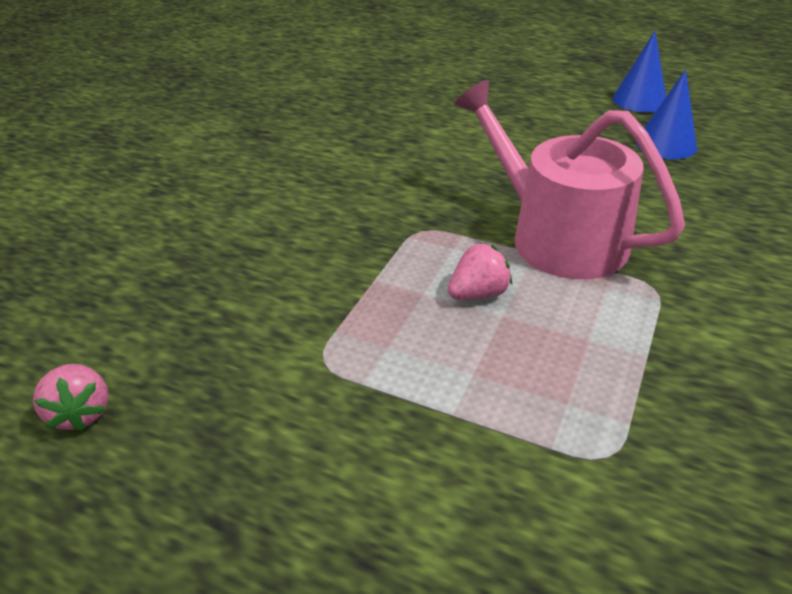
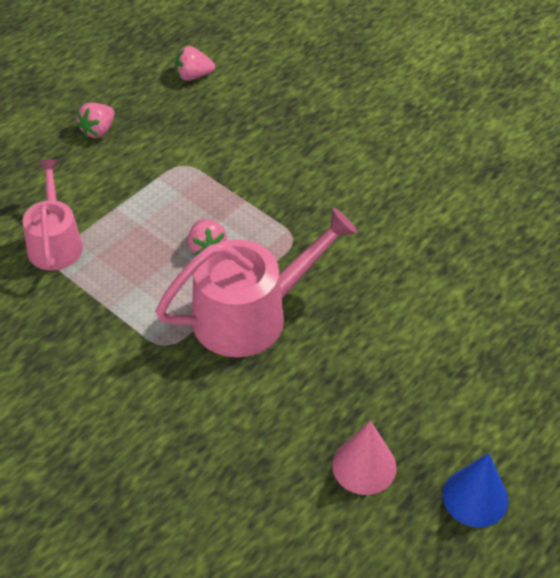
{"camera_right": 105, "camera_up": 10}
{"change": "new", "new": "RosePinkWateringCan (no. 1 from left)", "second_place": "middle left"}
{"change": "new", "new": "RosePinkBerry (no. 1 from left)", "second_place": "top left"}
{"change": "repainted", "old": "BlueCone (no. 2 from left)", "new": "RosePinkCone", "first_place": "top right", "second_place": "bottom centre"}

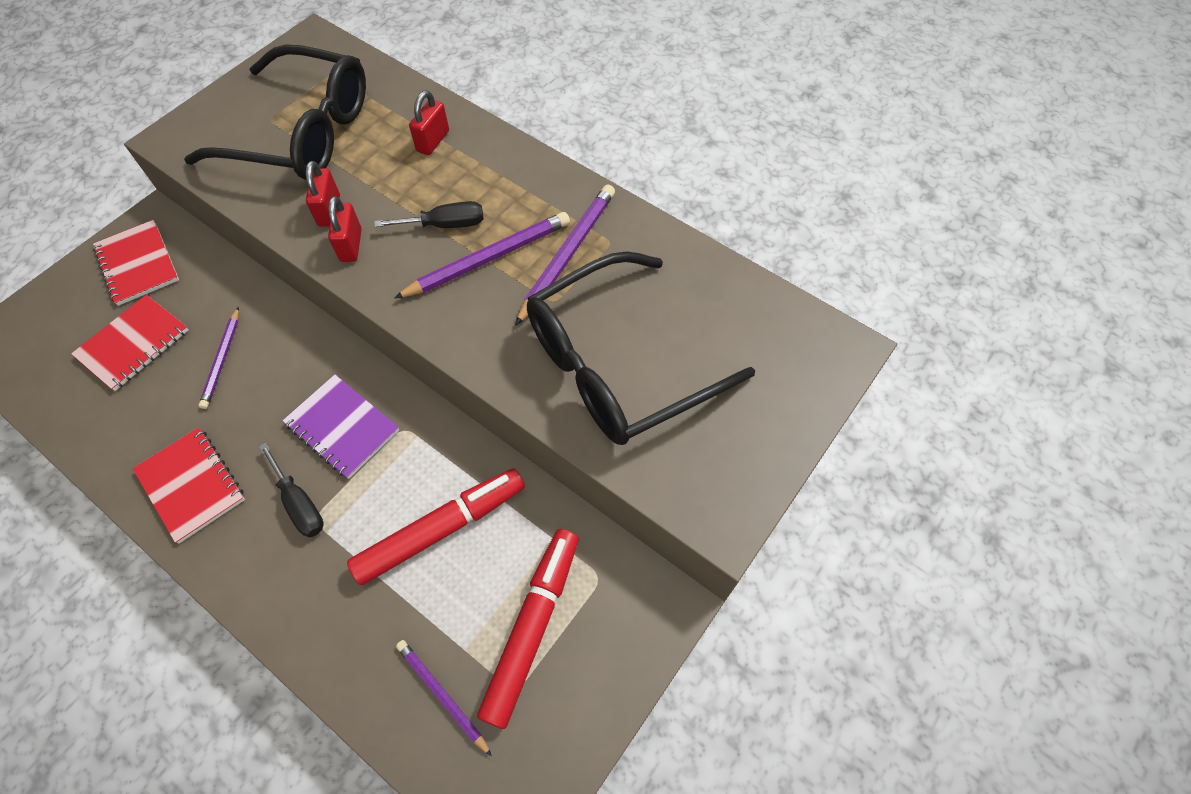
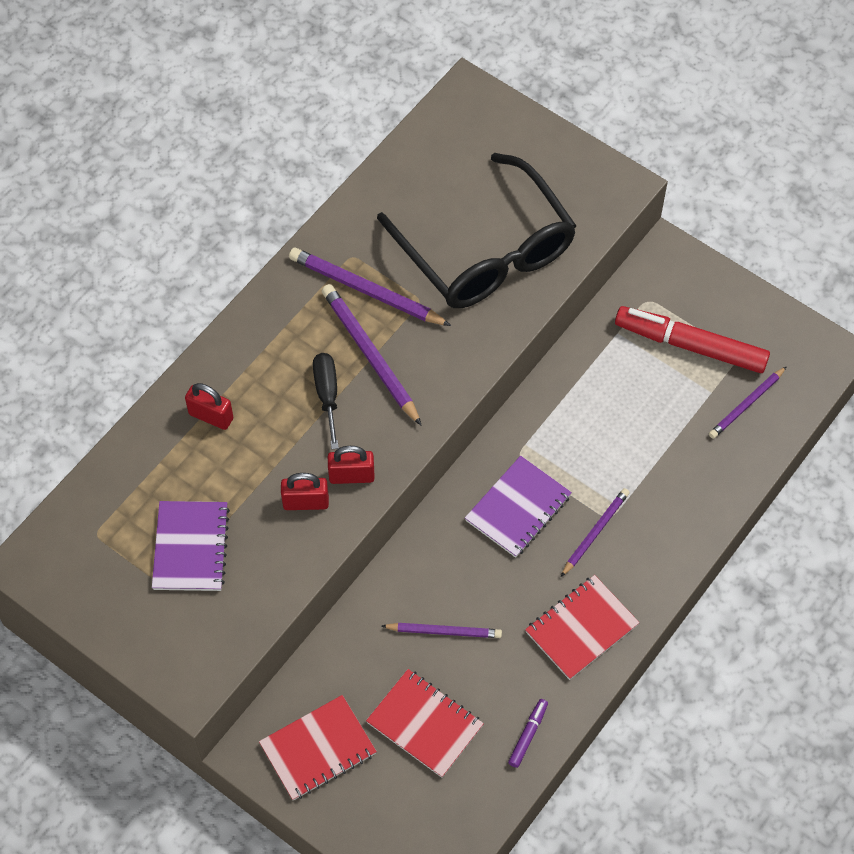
{"camera_right": -90, "camera_up": 0}
{"change": "swapped", "old": "BlackEyeglasses (no. 1 from left)", "new": "RoyalPurpleExerciseBook (no. 1 from left)", "first_place": "top left", "second_place": "middle left"}
{"change": "new", "new": "RoyalPurpleFeltPen", "second_place": "bottom centre"}
{"change": "swapped", "old": "BlackFlatScrewdriver (no. 1 from left)", "new": "RoyalPurplePencil (no. 4 from left)", "first_place": "middle left", "second_place": "middle right"}
{"change": "gone", "old": "ScarletFeltPen (no. 1 from left)", "first_place": "centre"}

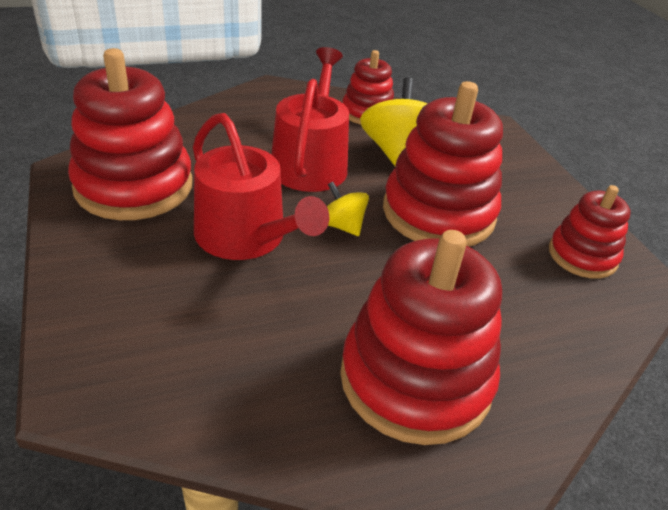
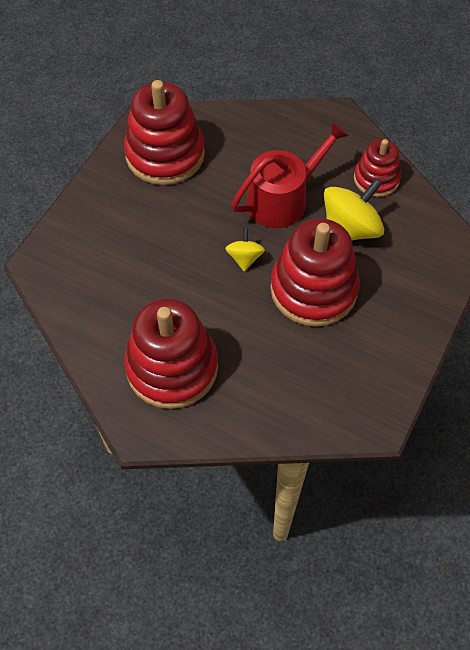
{"camera_right": 50, "camera_up": 20}
{"change": "gone", "old": "ScarletWateringCan (no. 1 from left)", "first_place": "centre"}
{"change": "gone", "old": "ScarletRingStacker (no. 5 from left)", "first_place": "middle right"}

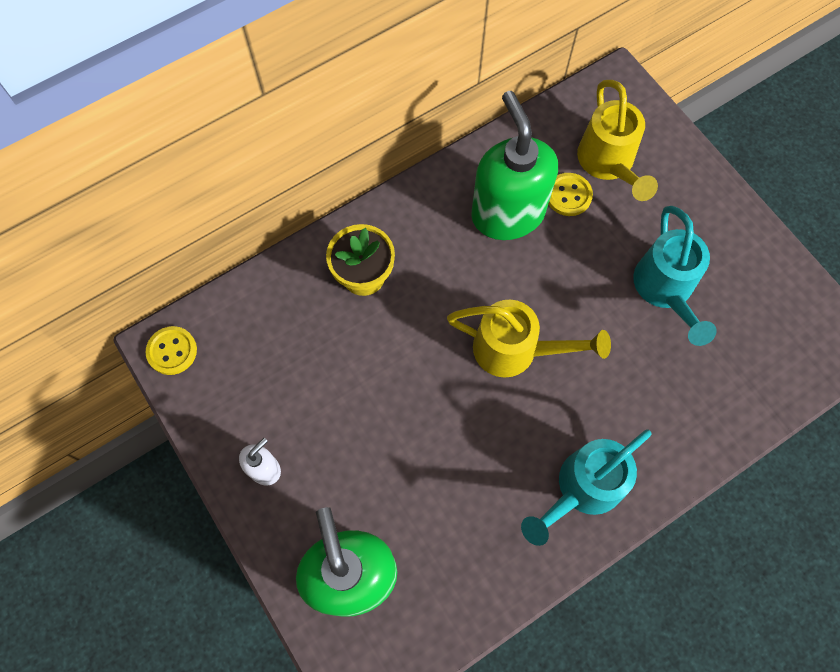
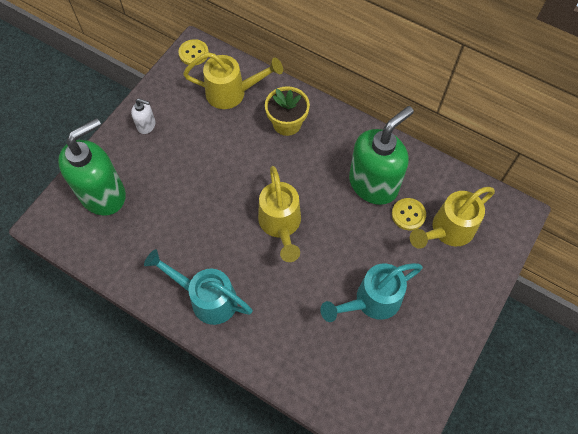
{"camera_right": 65, "camera_up": -5}
{"change": "new", "new": "YellowWateringCan (no. 1 from left)", "second_place": "top centre"}

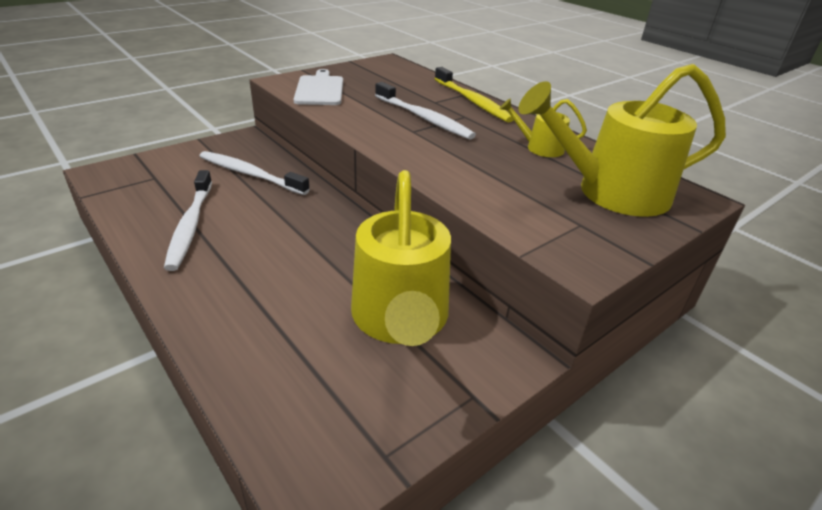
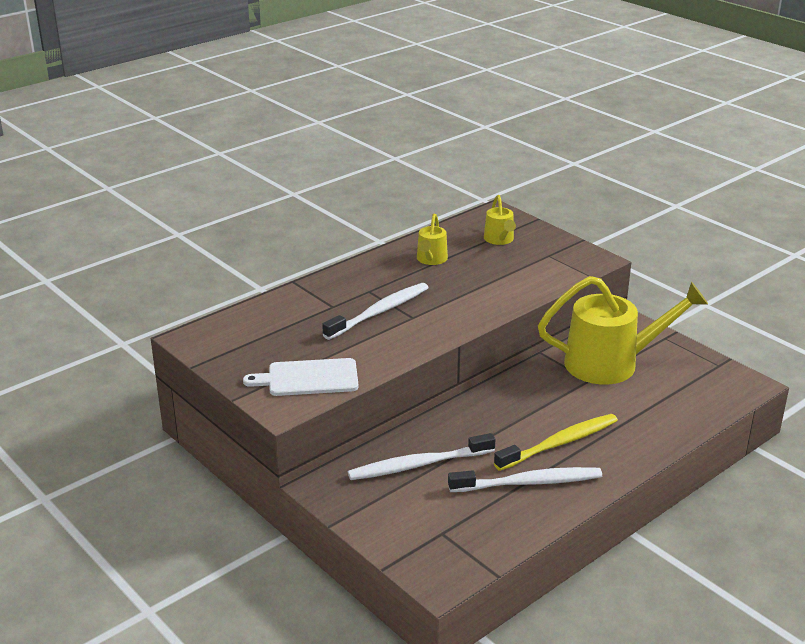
{"camera_right": -90, "camera_up": -5}
{"change": "rotated", "old": "WhiteToothbrush (no. 2 from left)", "first_place": "middle left", "second_place": "bottom centre", "degrees": 45}
{"change": "scaled", "old": "YellowWateringCan (no. 3 from left in the first image)", "first_place": "top right", "second_place": "centre", "factor": 0.47}
{"change": "shifted", "old": "YellowToothbrush", "first_place": "top centre", "second_place": "bottom right"}

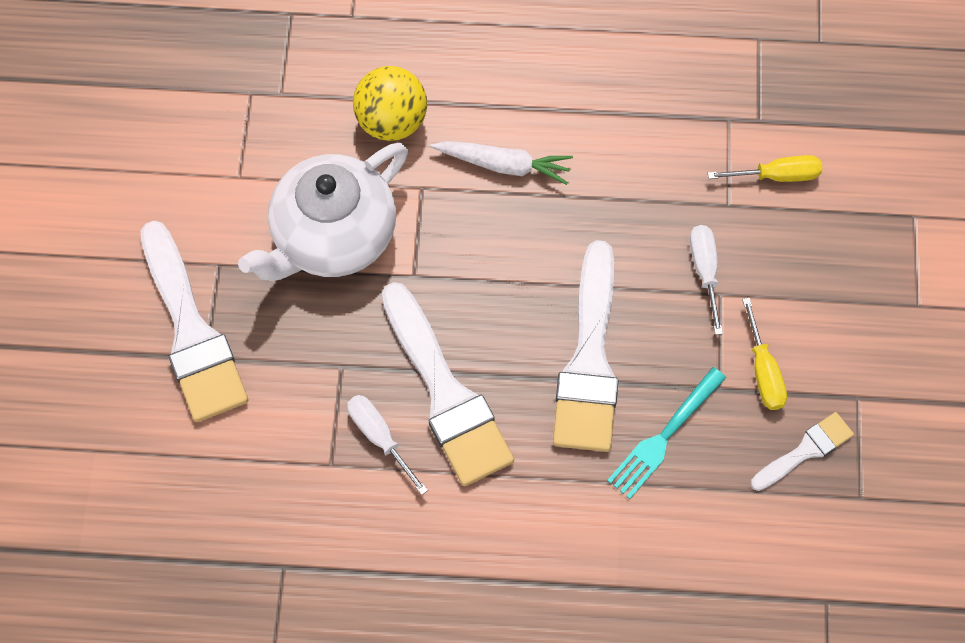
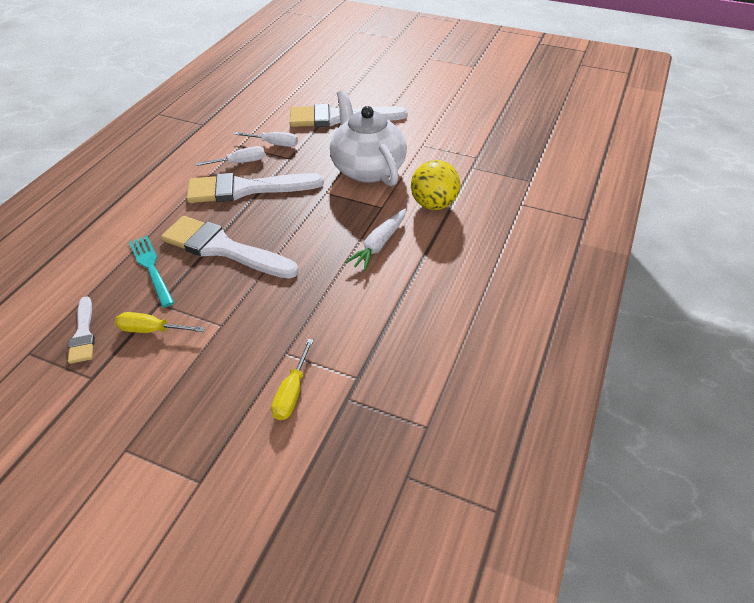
{"camera_right": 110, "camera_up": -20}
{"change": "shifted", "old": "WhiteFlatScrewdriver (no. 2 from left)", "first_place": "middle right", "second_place": "top centre"}

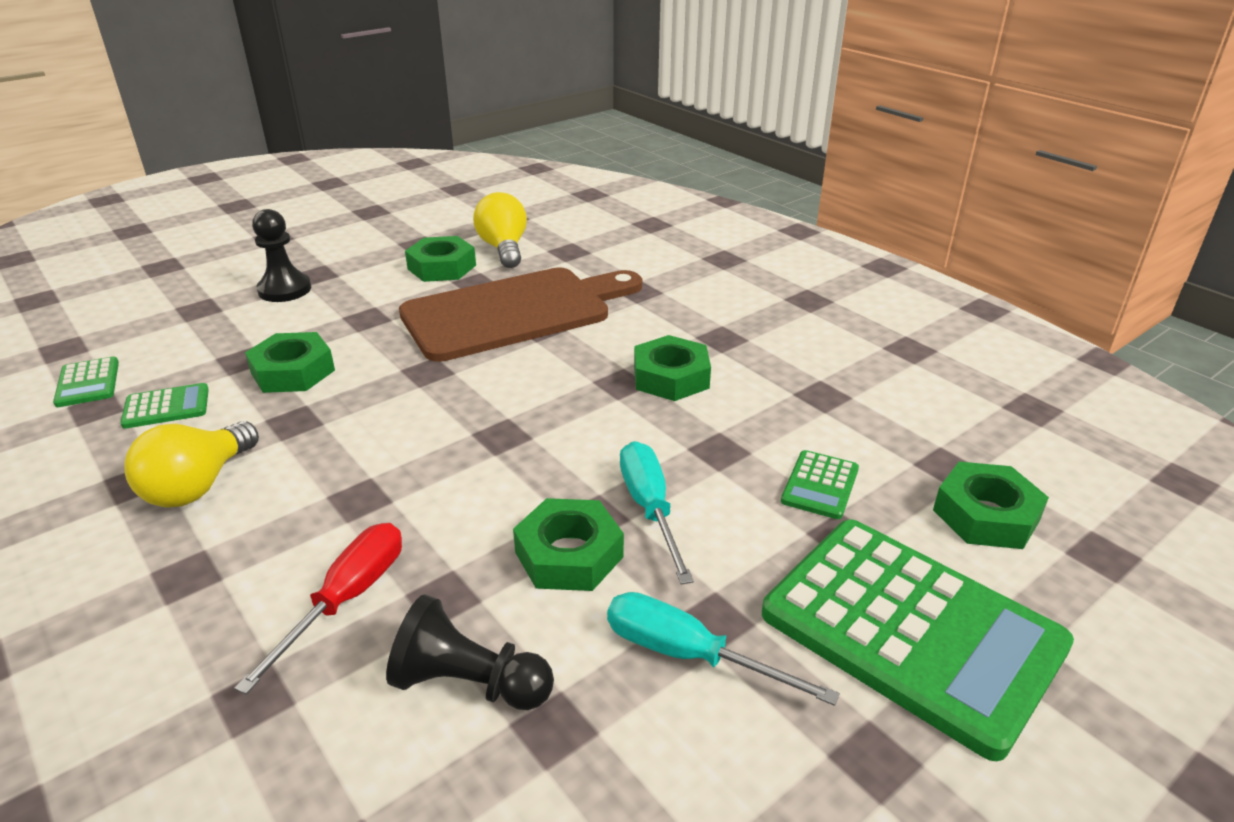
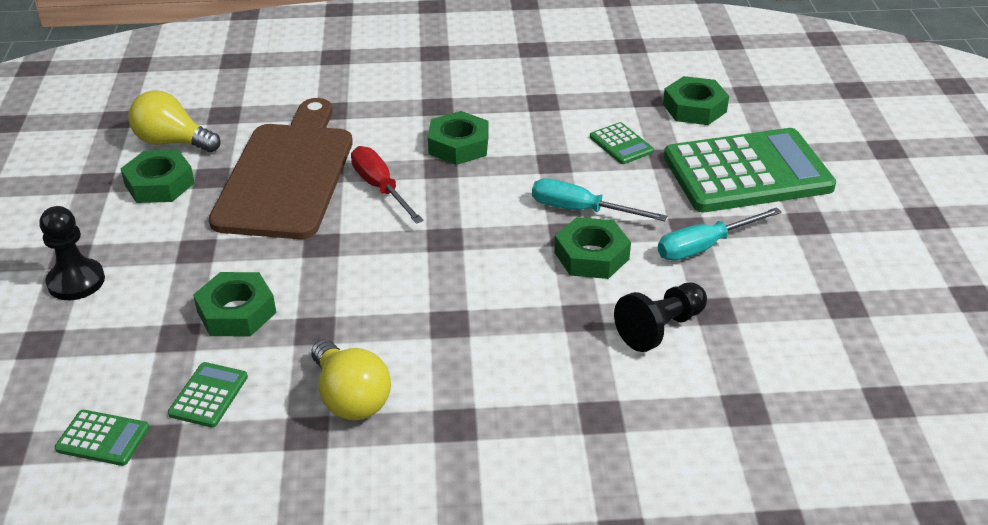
{"camera_right": -55, "camera_up": 5}
{"change": "shifted", "old": "ScarletFlatScrewdriver", "first_place": "bottom left", "second_place": "centre"}

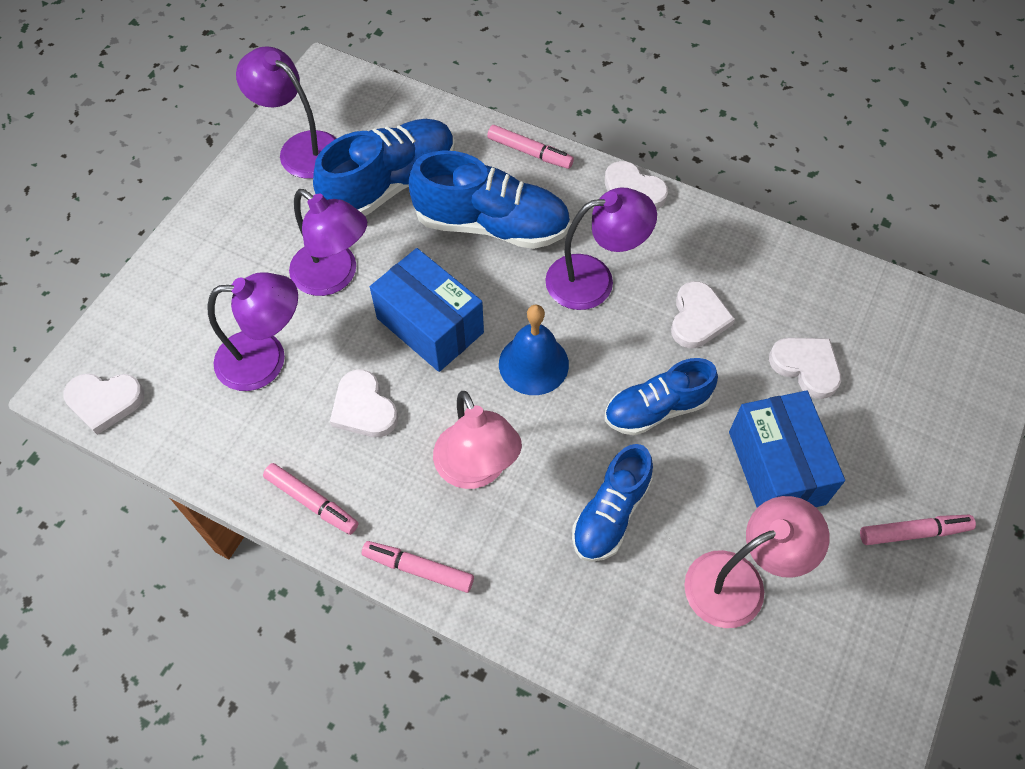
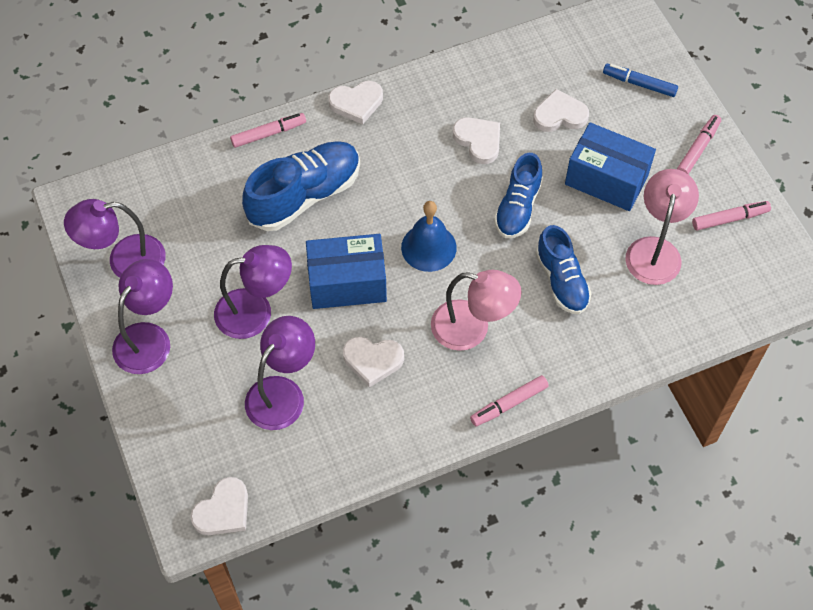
{"camera_right": -50, "camera_up": 0}
{"change": "shifted", "old": "RoyalPurpleLamp (no. 4 from left in the first image)", "new": "RoyalPurpleLamp (no. 2 from left)", "first_place": "top centre", "second_place": "middle left"}
{"change": "new", "new": "BlueFeltPen", "second_place": "top right"}
{"change": "shifted", "old": "RosePinkFeltPen (no. 1 from left in the first image)", "new": "RosePinkFeltPen (no. 4 from left)", "first_place": "middle left", "second_place": "middle right"}
{"change": "gone", "old": "BlueShoe (no. 1 from left)", "first_place": "top centre"}

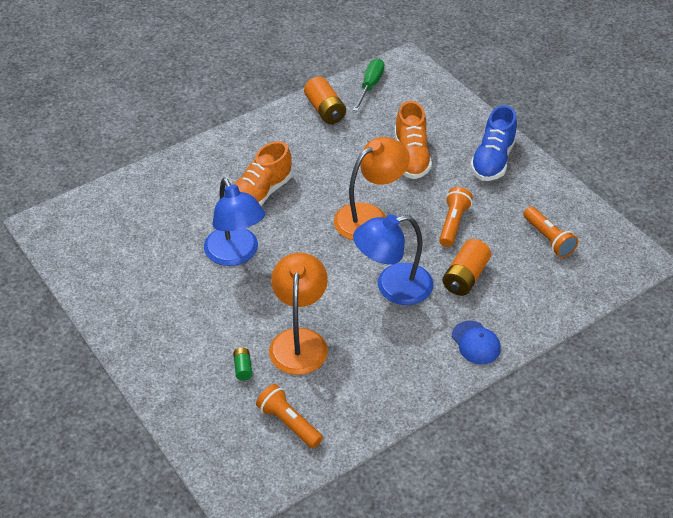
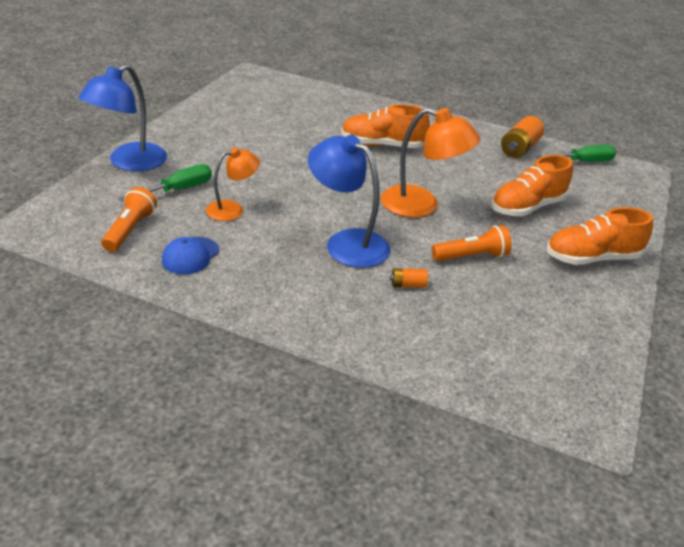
{"camera_right": 55, "camera_up": -10}
{"change": "shifted", "old": "BlueLamp (no. 1 from left)", "first_place": "centre", "second_place": "top left"}
{"change": "swapped", "old": "LeafGreenAaBattery", "new": "LeafGreenFlatScrewdriver (no. 1 from left)", "first_place": "bottom centre", "second_place": "middle left"}
{"change": "shifted", "old": "BlueBaseballCap", "first_place": "middle right", "second_place": "middle left"}
{"change": "scaled", "old": "OrangeLamp (no. 1 from left)", "first_place": "centre", "second_place": "centre", "factor": 0.61}
{"change": "scaled", "old": "OrangeAaBattery (no. 2 from left in the first image)", "first_place": "middle right", "second_place": "centre", "factor": 0.51}
{"change": "repainted", "old": "BlueShoe", "new": "OrangeShoe (no. 3 from left)", "first_place": "top right", "second_place": "middle right"}
{"change": "gone", "old": "OrangeFlashlight (no. 3 from left)", "first_place": "middle right"}

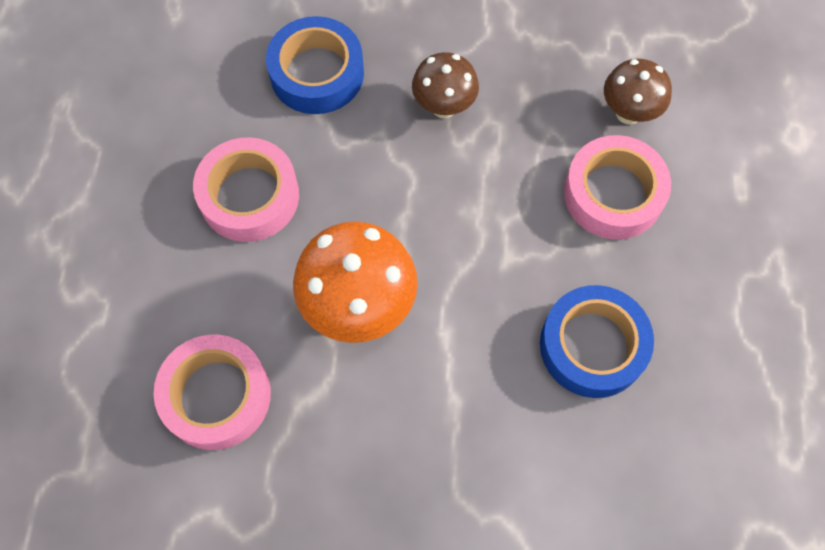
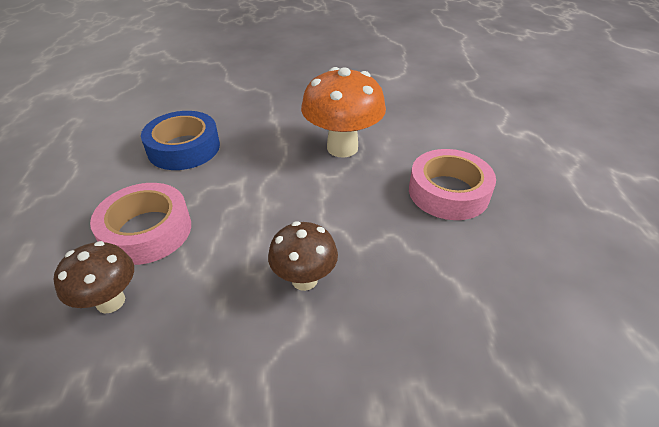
{"camera_right": 170, "camera_up": -25}
{"change": "gone", "old": "RosePinkTape (no. 1 from left)", "first_place": "bottom left"}
{"change": "gone", "old": "BlueTape (no. 1 from left)", "first_place": "top centre"}

